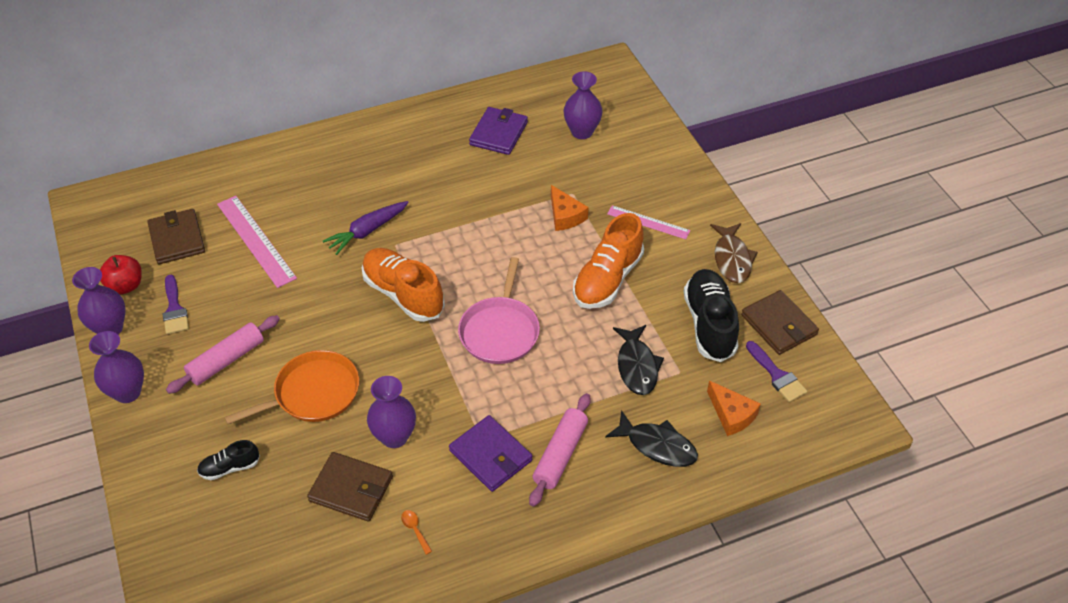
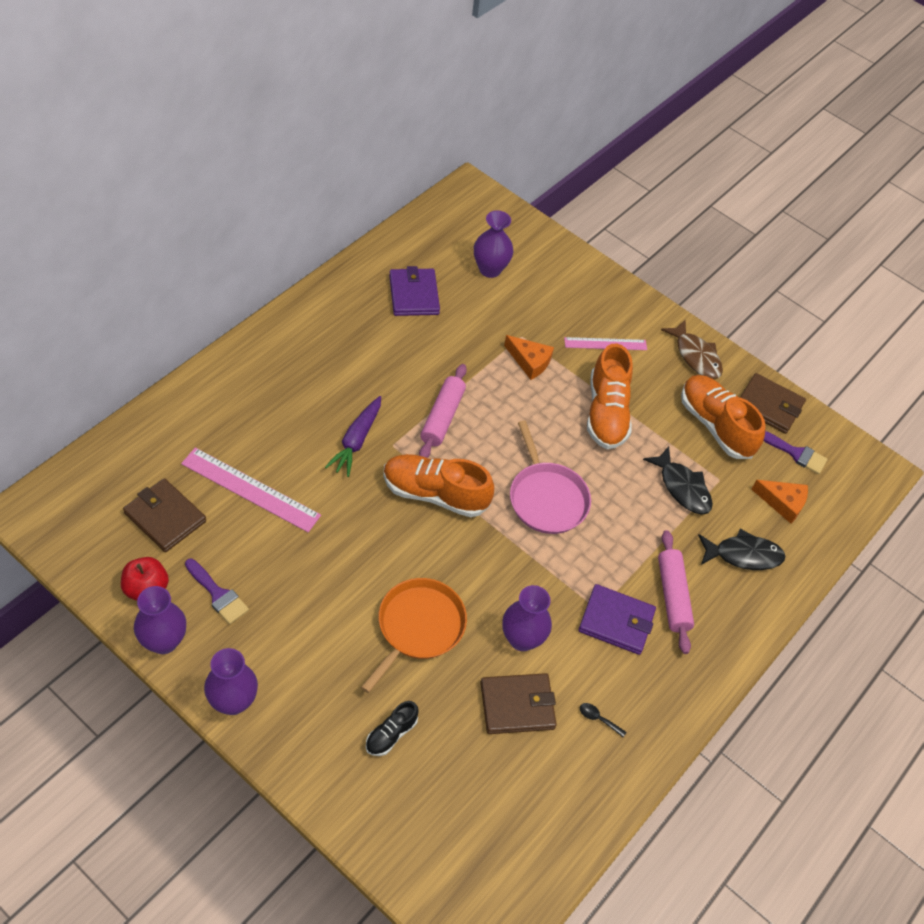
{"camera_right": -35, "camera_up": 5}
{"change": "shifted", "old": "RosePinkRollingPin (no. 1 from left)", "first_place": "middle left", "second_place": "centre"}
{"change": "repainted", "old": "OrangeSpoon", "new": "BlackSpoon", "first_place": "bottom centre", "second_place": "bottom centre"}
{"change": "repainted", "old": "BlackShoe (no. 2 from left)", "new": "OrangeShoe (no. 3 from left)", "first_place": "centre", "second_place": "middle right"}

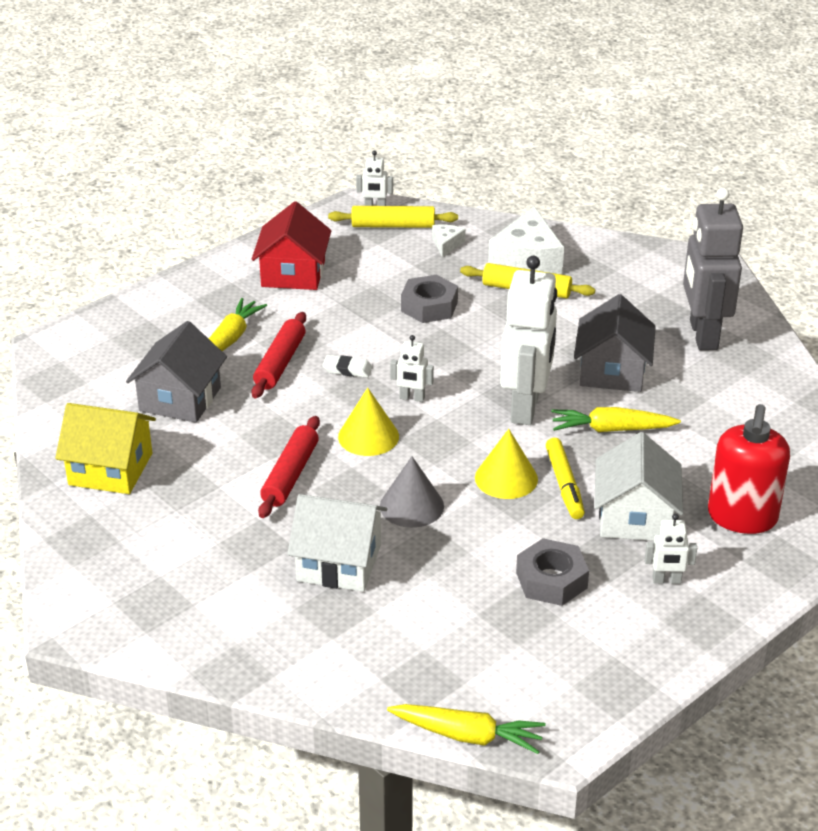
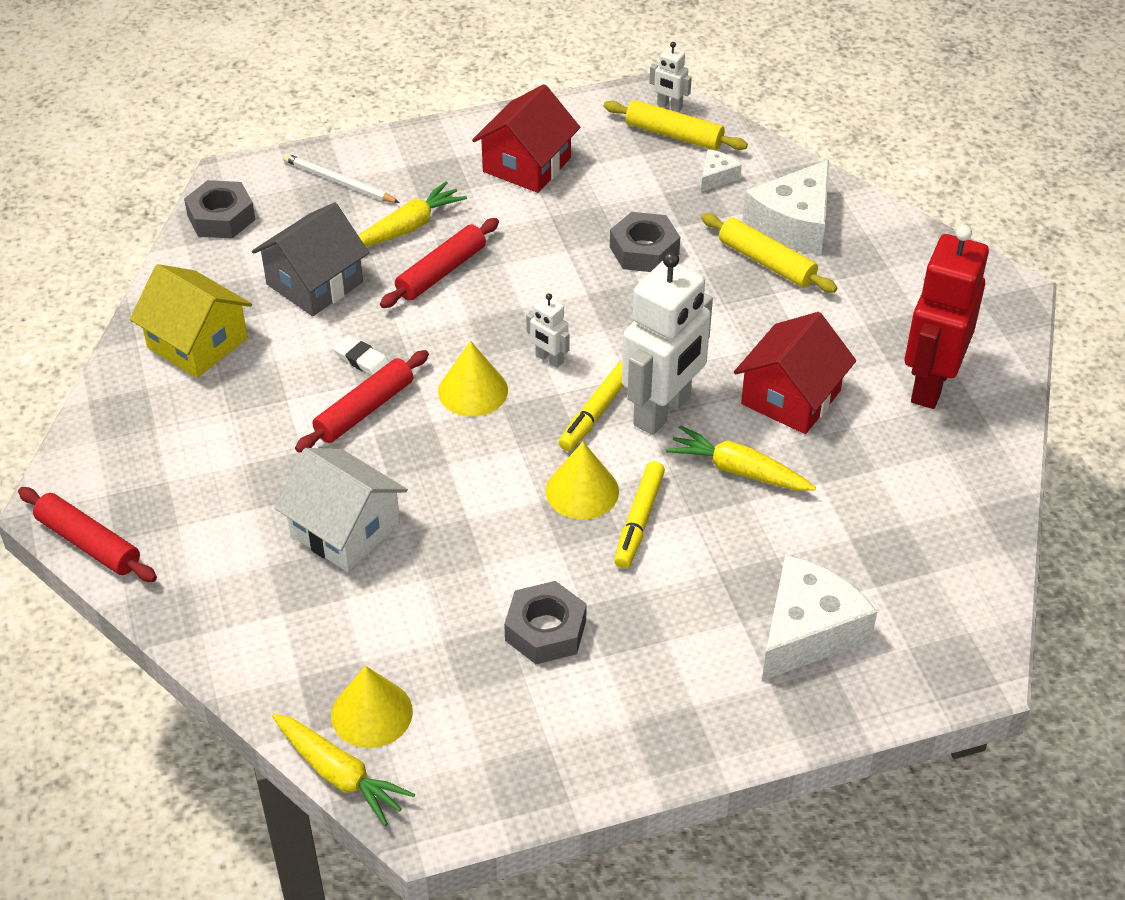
{"camera_right": 25, "camera_up": 10}
{"change": "new", "new": "ScarletRollingPin (no. 1 from left)", "second_place": "middle left"}
{"change": "new", "new": "GrayHexagonNut (no. 1 from left)", "second_place": "top left"}
{"change": "new", "new": "WhitePencil", "second_place": "top left"}
{"change": "new", "new": "YellowCone (no. 1 from left)", "second_place": "bottom left"}
{"change": "shifted", "old": "WhiteGumEraser", "first_place": "centre", "second_place": "middle left"}
{"change": "new", "new": "YellowFeltPen (no. 1 from left)", "second_place": "centre"}
{"change": "repainted", "old": "GrayToyHouse (no. 2 from left)", "new": "ScarletToyHouse (no. 2 from left)", "first_place": "middle right", "second_place": "middle right"}
{"change": "swapped", "old": "ScarletPumpBottle", "new": "WhiteCheese (no. 3 from left)", "first_place": "middle right", "second_place": "bottom right"}
{"change": "repainted", "old": "GrayToyRobot", "new": "ScarletToyRobot", "first_place": "top right", "second_place": "middle right"}
{"change": "gone", "old": "GrayCone", "first_place": "centre"}
{"change": "gone", "old": "WhiteToyHouse (no. 2 from left)", "first_place": "middle right"}
{"change": "gone", "old": "WhiteToyRobot (no. 4 from left)", "first_place": "middle right"}

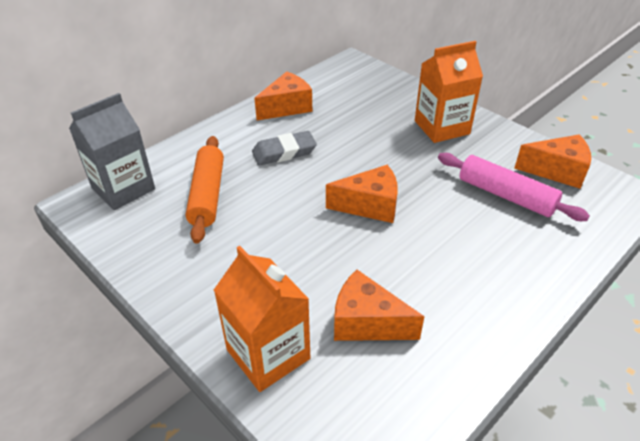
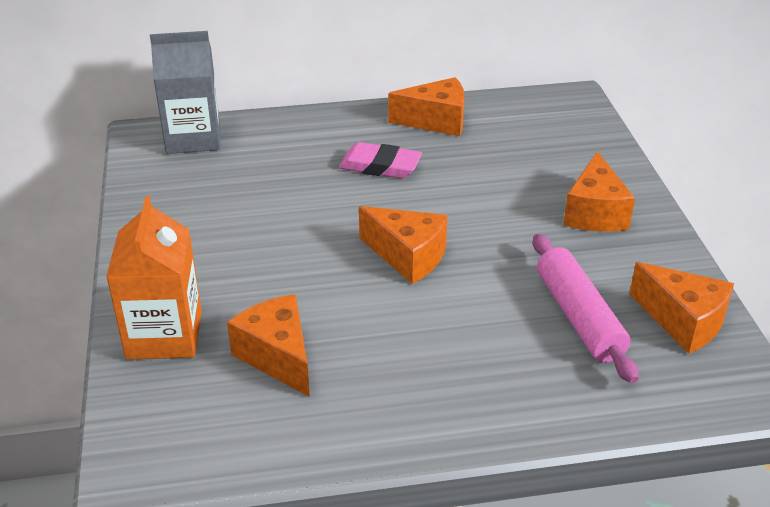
{"camera_right": 35, "camera_up": -5}
{"change": "repainted", "old": "GrayGumEraser", "new": "RosePinkGumEraser", "first_place": "centre", "second_place": "top centre"}
{"change": "swapped", "old": "OrangeMilkCarton (no. 2 from left)", "new": "OrangeCheese (no. 4 from left)", "first_place": "top right", "second_place": "middle right"}
{"change": "gone", "old": "OrangeRollingPin", "first_place": "middle left"}

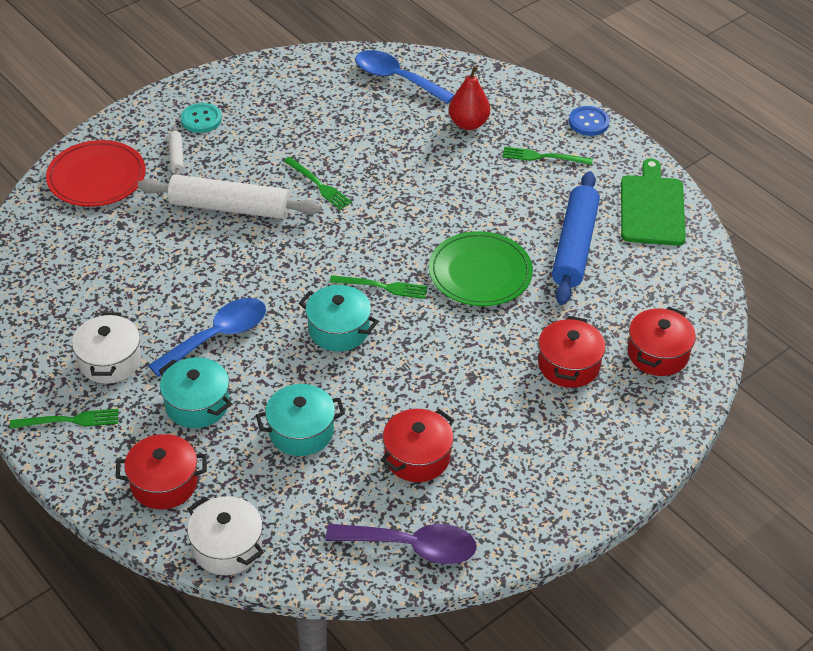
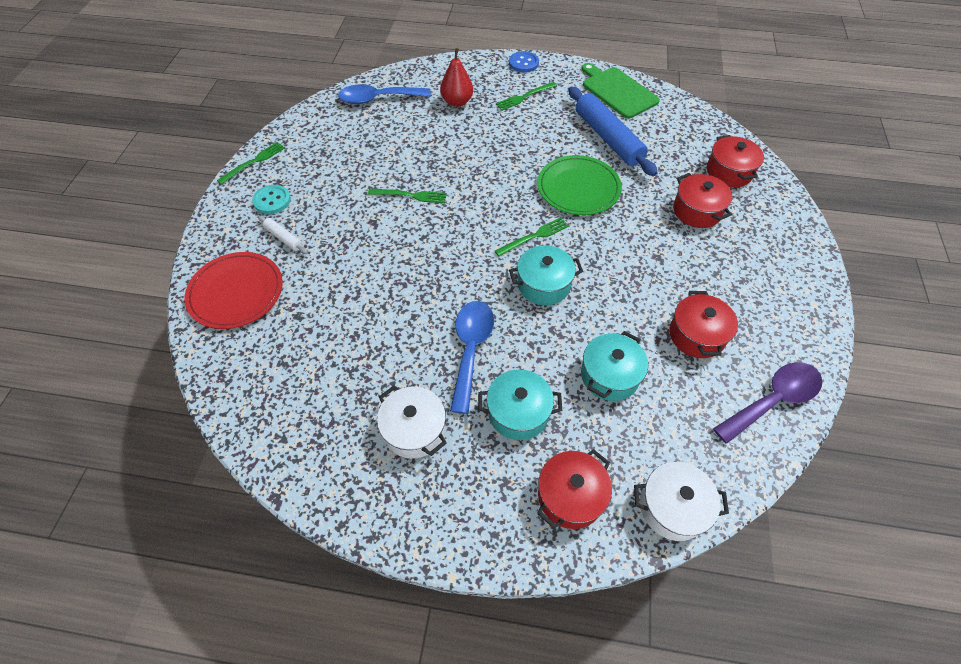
{"camera_right": -40, "camera_up": 10}
{"change": "shifted", "old": "LeafGreenTableFork (no. 1 from left)", "first_place": "middle left", "second_place": "top left"}
{"change": "gone", "old": "WhiteRollingPin (no. 2 from left)", "first_place": "top left"}

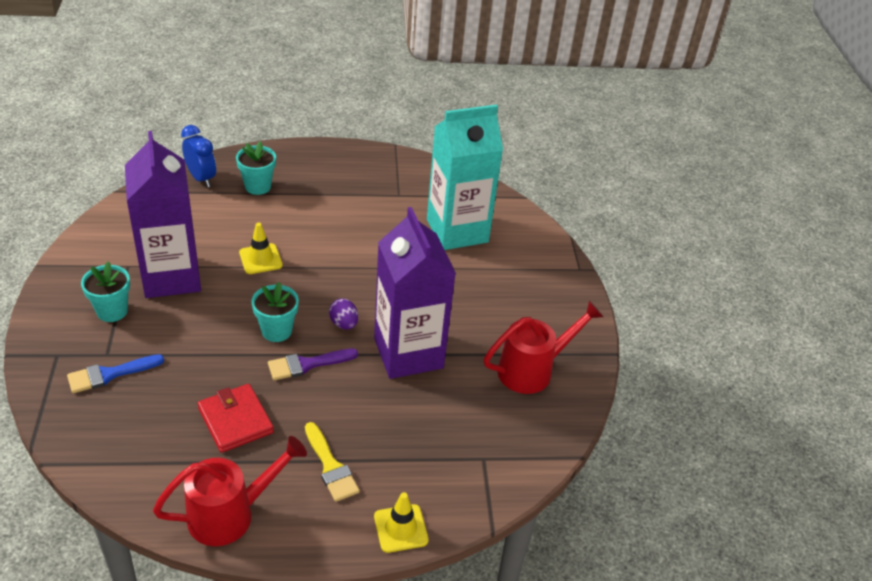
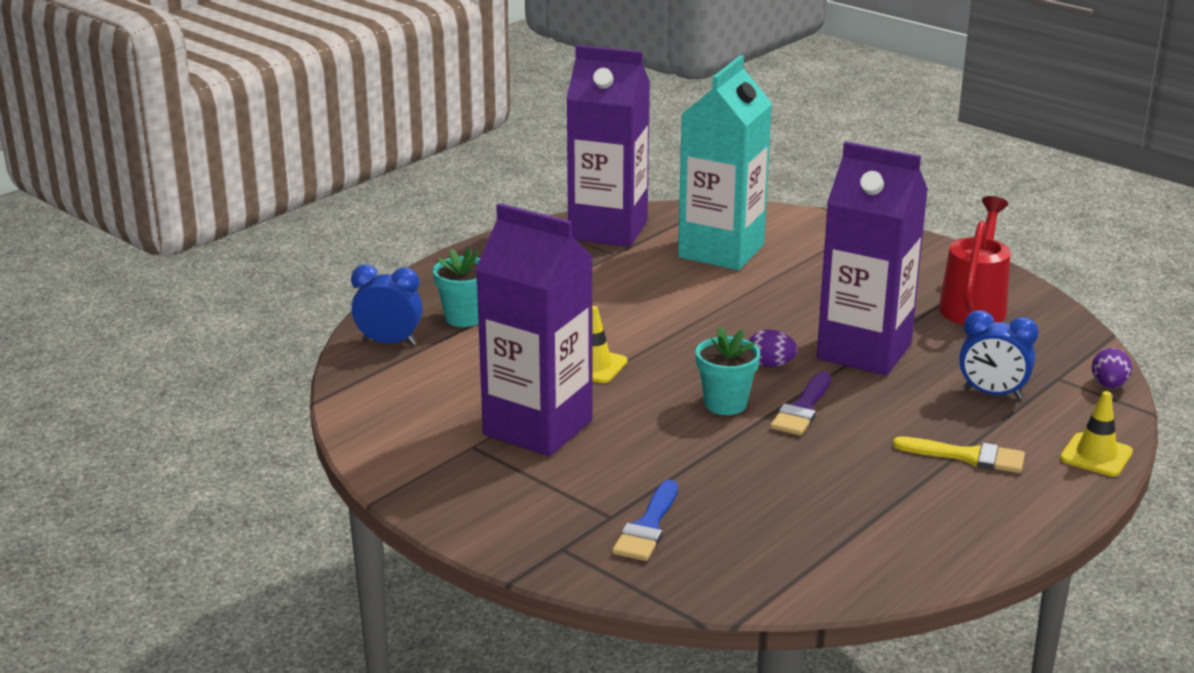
{"camera_right": -40, "camera_up": -15}
{"change": "new", "new": "RoyalPurpleMilkCarton (no. 2 from left)", "second_place": "top centre"}
{"change": "new", "new": "BlueClock (no. 2 from left)", "second_place": "middle right"}
{"change": "new", "new": "RoyalPurpleEgg (no. 2 from left)", "second_place": "middle right"}
{"change": "gone", "old": "TealPottedPlant (no. 1 from left)", "first_place": "middle left"}
{"change": "gone", "old": "ScarletWateringCan (no. 1 from left)", "first_place": "bottom left"}
{"change": "gone", "old": "ScarletWallet", "first_place": "bottom left"}

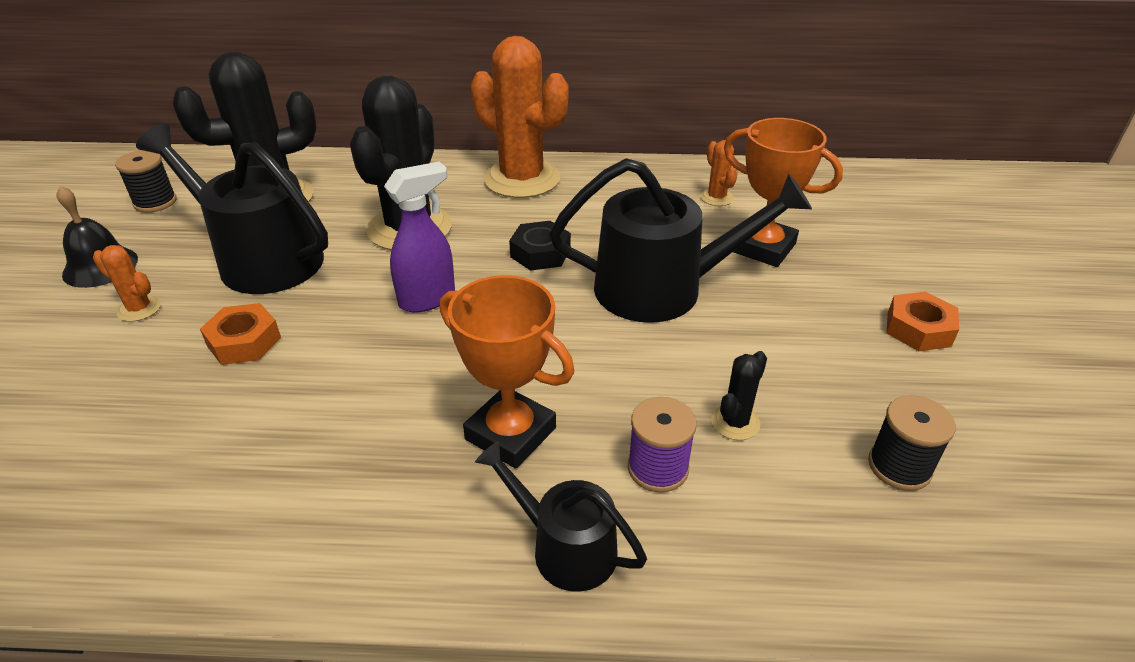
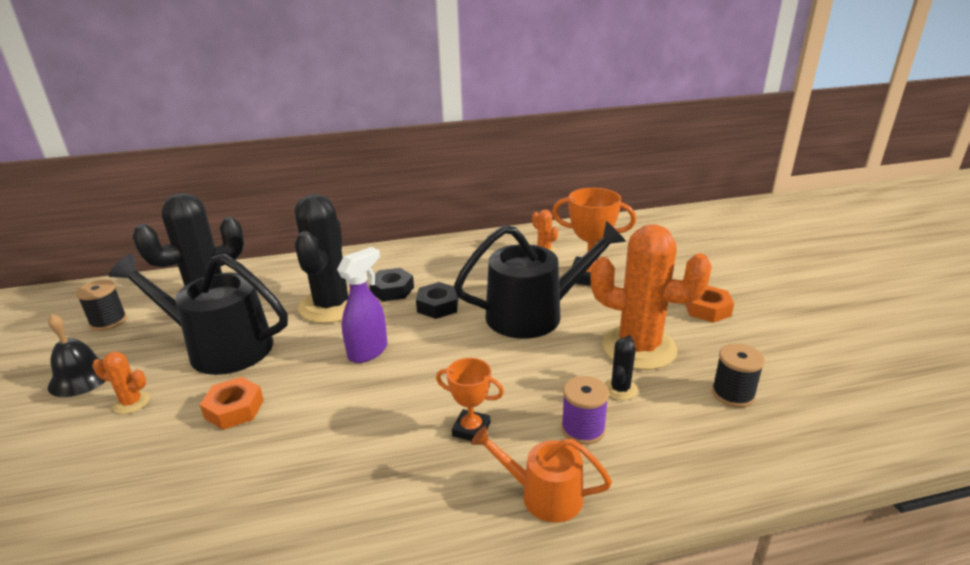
{"camera_right": -15, "camera_up": -10}
{"change": "new", "new": "BlackHexagonNut (no. 1 from left)", "second_place": "centre"}
{"change": "scaled", "old": "OrangePrizeCup (no. 1 from left)", "first_place": "centre", "second_place": "bottom centre", "factor": 0.62}
{"change": "repainted", "old": "BlackWateringCan (no. 2 from left)", "new": "OrangeWateringCan", "first_place": "bottom centre", "second_place": "bottom centre"}
{"change": "shifted", "old": "OrangeSaguaroCactus (no. 2 from left in the first image)", "new": "OrangeSaguaroCactus (no. 3 from left)", "first_place": "top centre", "second_place": "middle right"}

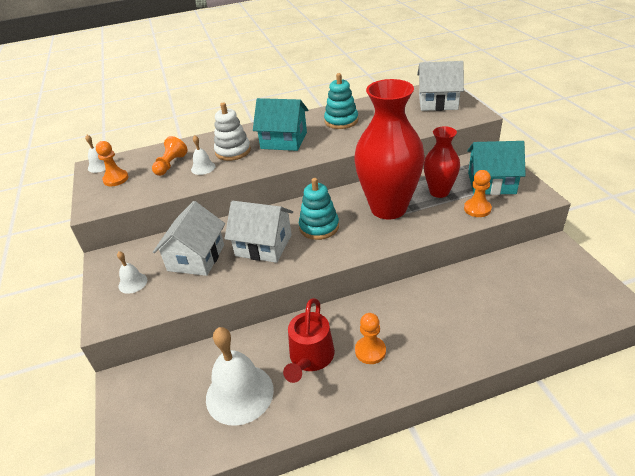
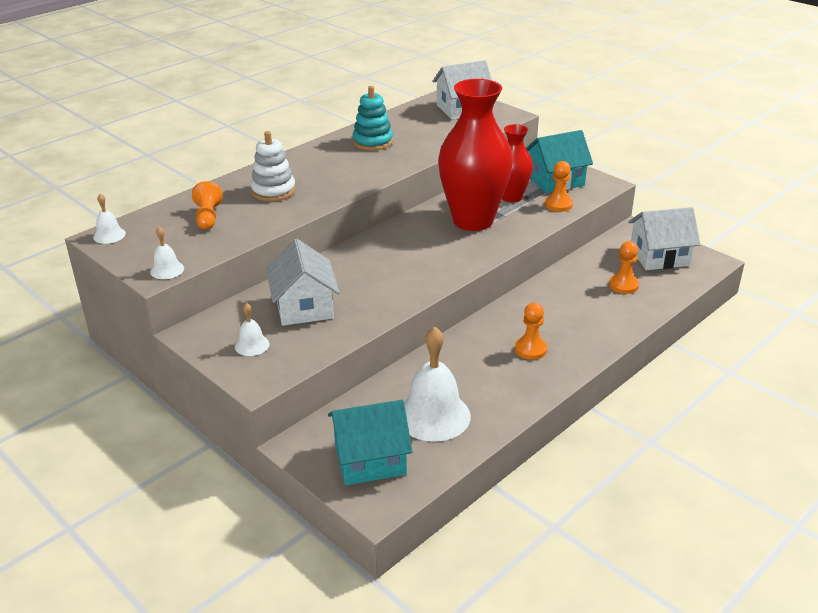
{"camera_right": -30, "camera_up": -5}
{"change": "shifted", "old": "WhiteSchoolBell (no. 3 from left in the first image)", "new": "WhiteSchoolBell (no. 2 from left)", "first_place": "top left", "second_place": "middle left"}
{"change": "shifted", "old": "TealToyHouse (no. 1 from left)", "first_place": "top centre", "second_place": "bottom centre"}
{"change": "shifted", "old": "OrangeGamePawn (no. 1 from left in the first image)", "new": "OrangeGamePawn (no. 4 from left)", "first_place": "middle left", "second_place": "middle right"}
{"change": "shifted", "old": "WhiteToyHouse (no. 2 from left in the first image)", "new": "WhiteToyHouse (no. 3 from left)", "first_place": "centre", "second_place": "middle right"}
{"change": "gone", "old": "ScarletWateringCan", "first_place": "bottom centre"}
{"change": "gone", "old": "TealRingStacker (no. 1 from left)", "first_place": "centre"}

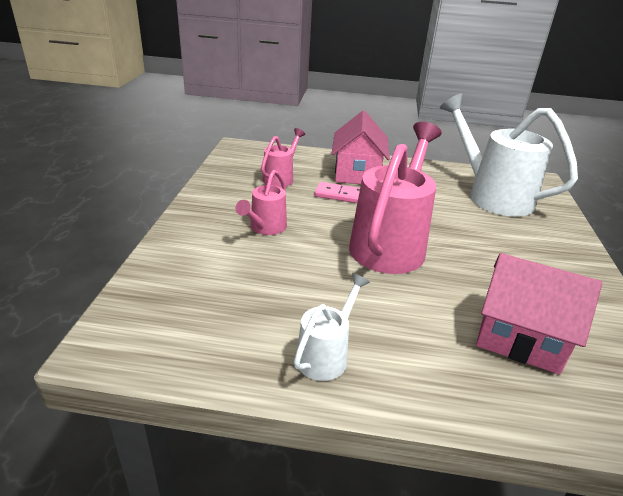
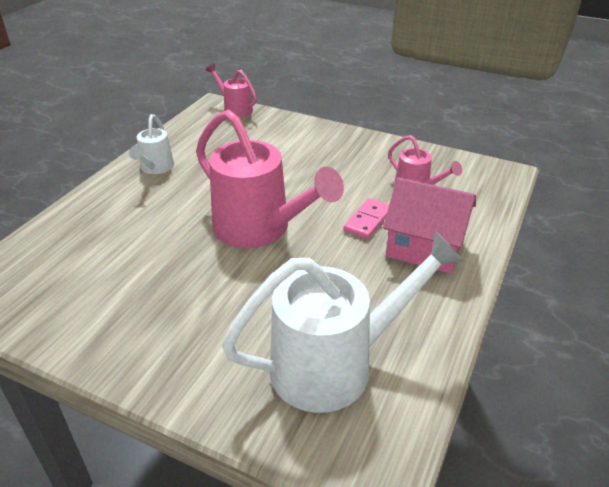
{"camera_right": 110, "camera_up": 5}
{"change": "rotated", "old": "WhiteWateringCan (no. 1 from left)", "first_place": "centre", "second_place": "top left", "degrees": 45}
{"change": "shifted", "old": "RosePinkWateringCan (no. 1 from left)", "first_place": "centre", "second_place": "top centre"}
{"change": "gone", "old": "RosePinkToyHouse (no. 2 from left)", "first_place": "middle right"}

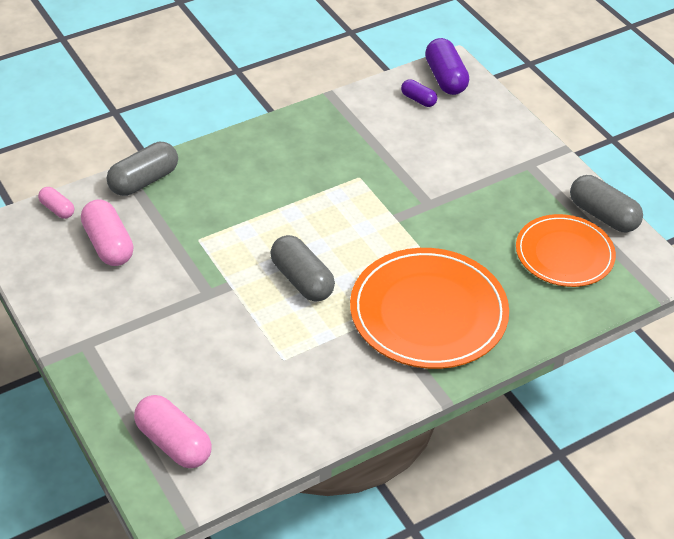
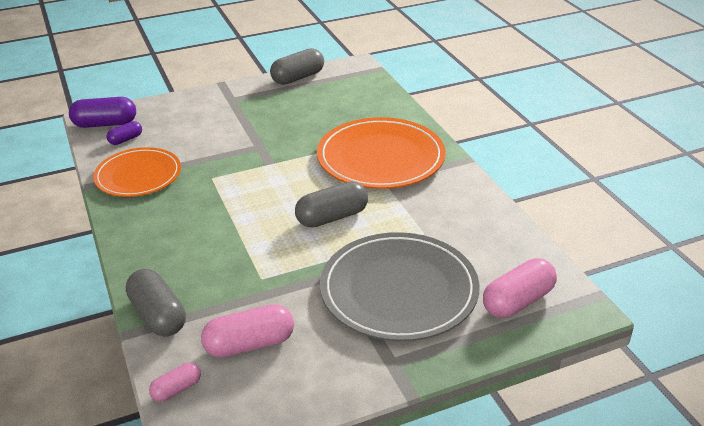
{"camera_right": -80, "camera_up": -10}
{"change": "shifted", "old": "OrangePlate (no. 2 from left in the first image)", "new": "OrangePlate (no. 1 from left)", "first_place": "middle right", "second_place": "middle left"}
{"change": "new", "new": "GrayPlate", "second_place": "bottom centre"}

